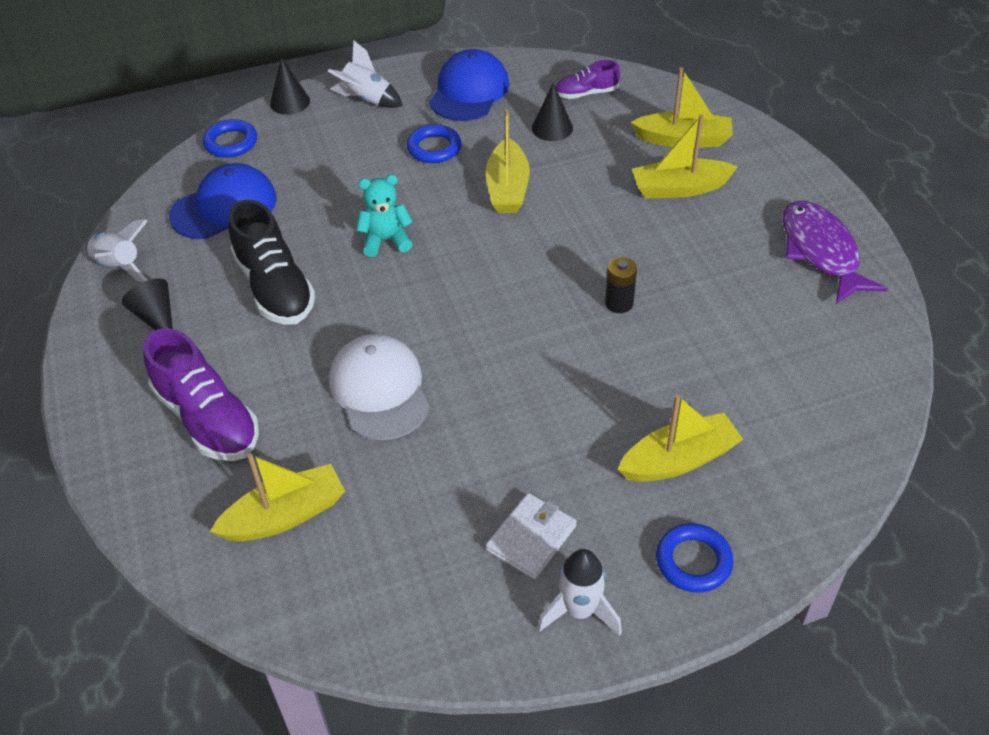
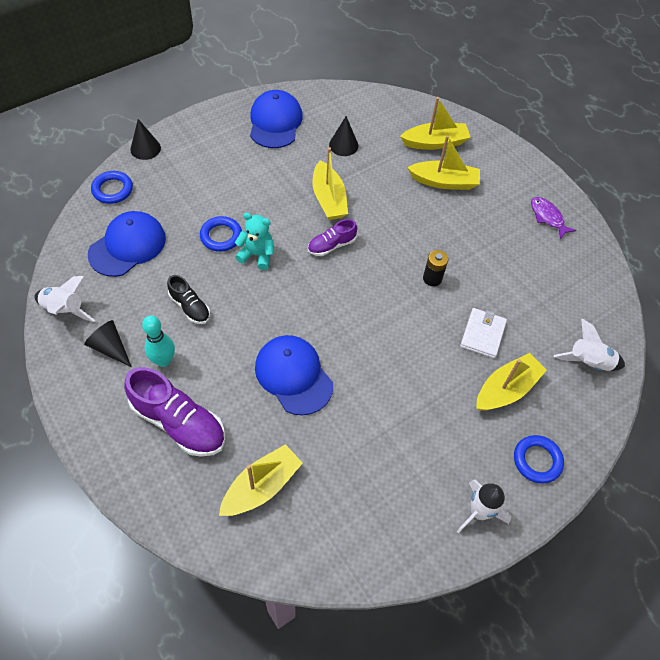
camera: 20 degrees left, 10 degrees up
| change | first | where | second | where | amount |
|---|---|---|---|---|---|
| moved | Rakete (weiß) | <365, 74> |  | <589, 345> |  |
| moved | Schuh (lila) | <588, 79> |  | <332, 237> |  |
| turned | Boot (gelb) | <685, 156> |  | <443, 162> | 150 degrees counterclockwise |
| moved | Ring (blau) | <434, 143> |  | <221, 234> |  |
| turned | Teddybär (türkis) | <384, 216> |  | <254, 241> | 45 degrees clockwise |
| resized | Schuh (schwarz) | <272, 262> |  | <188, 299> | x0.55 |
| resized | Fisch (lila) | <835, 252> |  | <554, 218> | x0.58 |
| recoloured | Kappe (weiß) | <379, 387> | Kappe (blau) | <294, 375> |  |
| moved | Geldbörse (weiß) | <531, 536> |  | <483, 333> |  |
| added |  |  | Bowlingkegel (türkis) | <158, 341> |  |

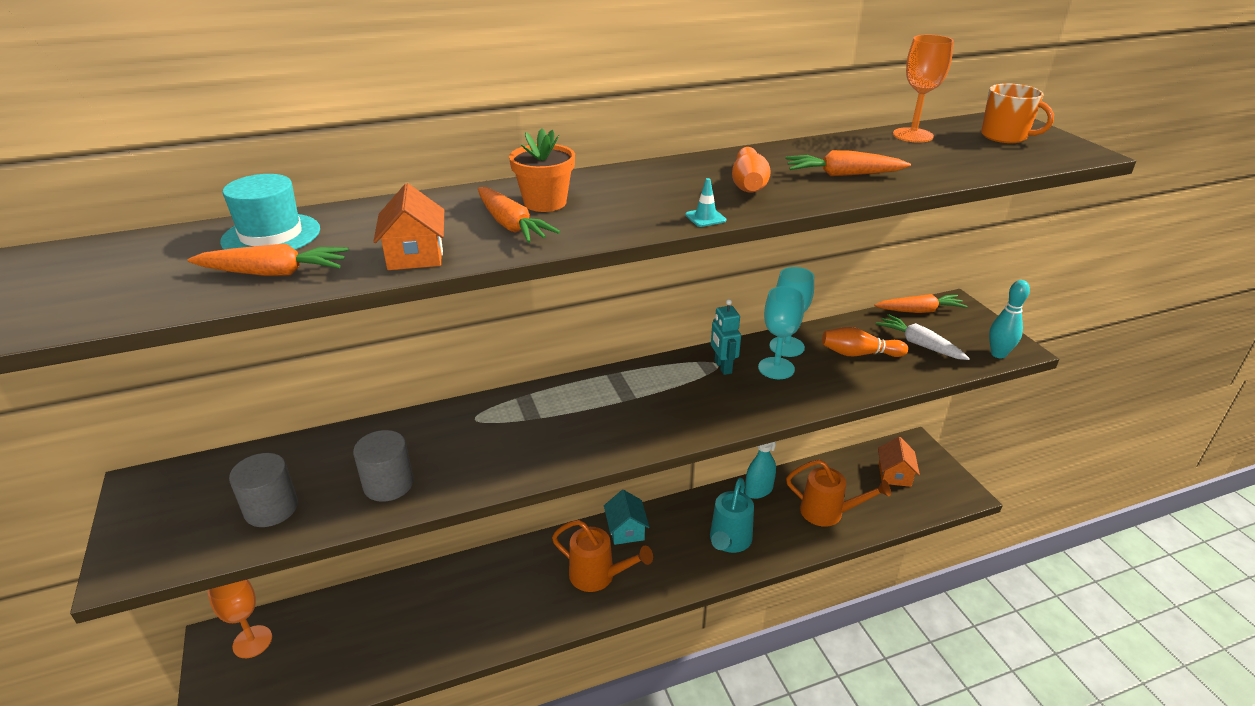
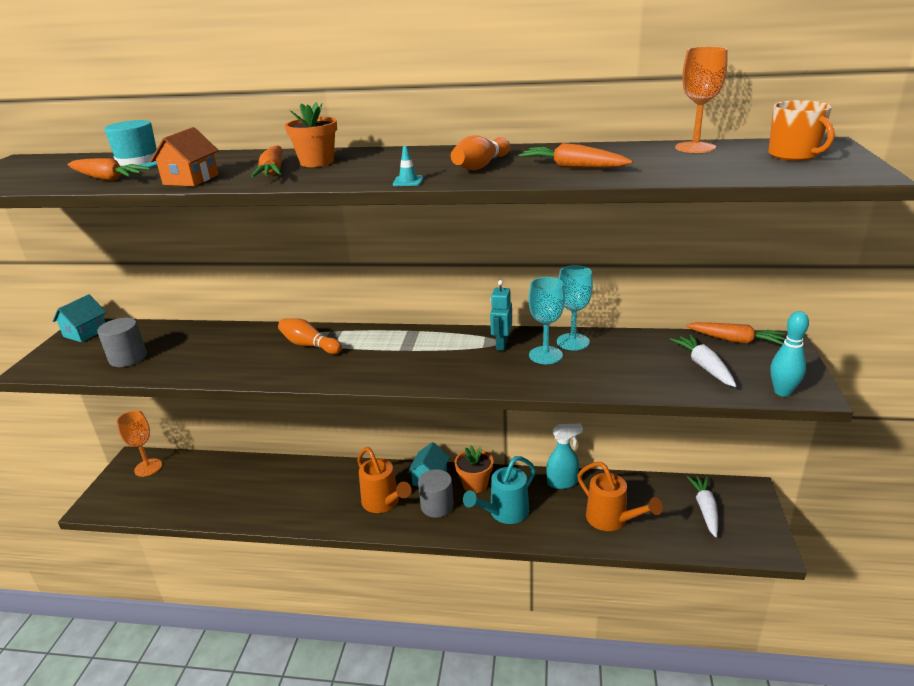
camera: 30 degrees right, 5 degrees down
| change | first | where | second | where | amount |
|---|---|---|---|---|---|
| moved | Bowlingkegel (orange) | <865, 342> |  | <310, 336> |  |
| moved | Vollzylinder (grau) | <383, 466> |  | <436, 493> |  |
| replaced | Haus (orange) | <899, 462> | Karotte (weiß) | <702, 506> |  |
| added |  |  | Haus (türkis) | <79, 318> |  |
| added |  |  | Blumentopf (orange) | <474, 469> |  |

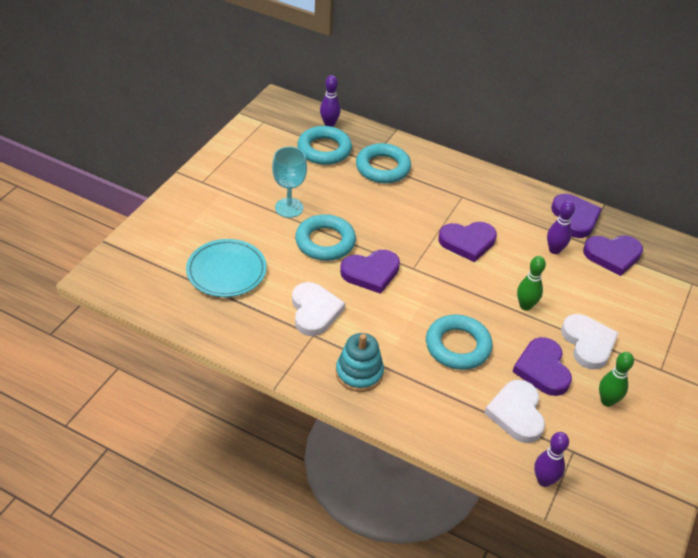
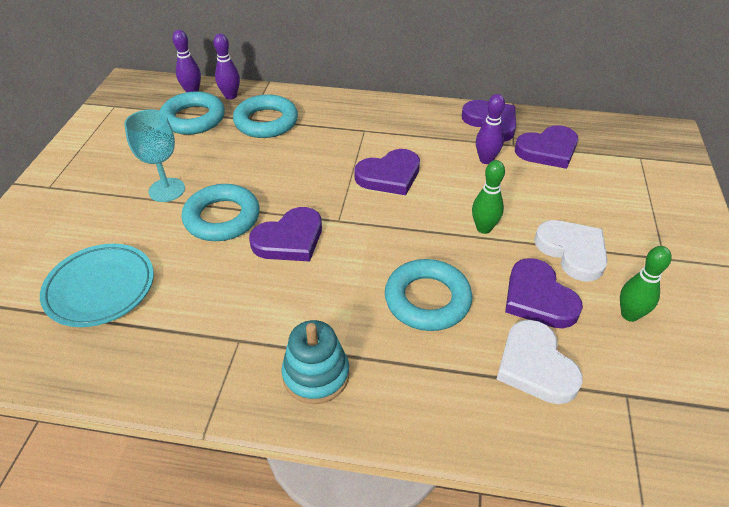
camera: 15 degrees left, 0 degrees up
| change | first | where | second | where | amount |
|---|---|---|---|---|---|
| removed | Herz (weiß) | <318, 309> |  |  |  |
| moved | Bowlingkegel (lila) | <551, 459> |  | <226, 66> |  |

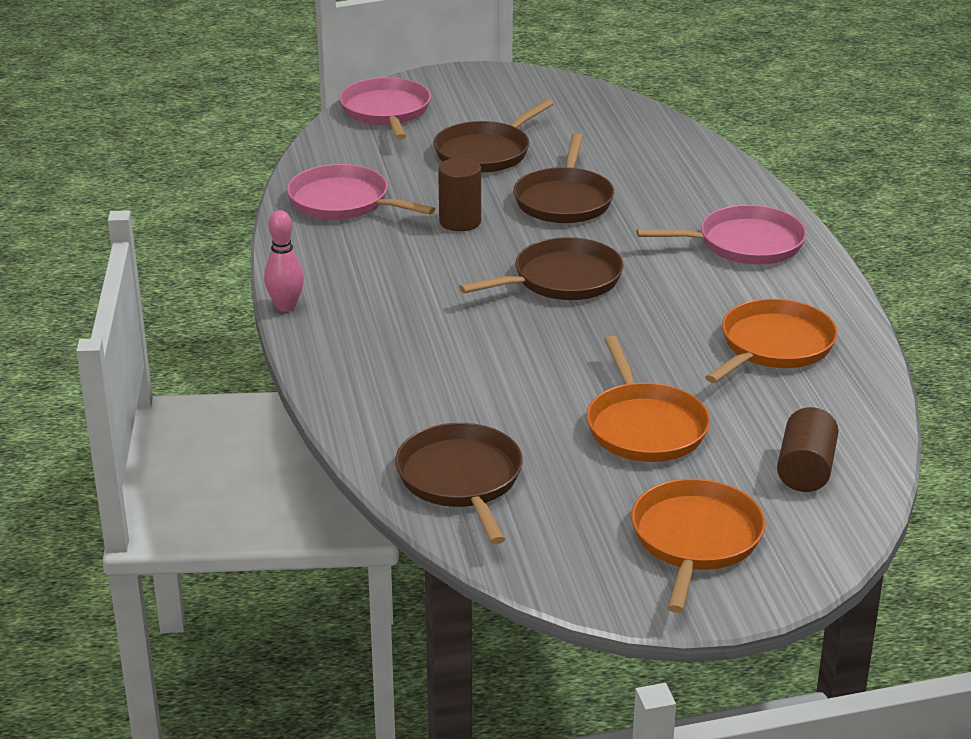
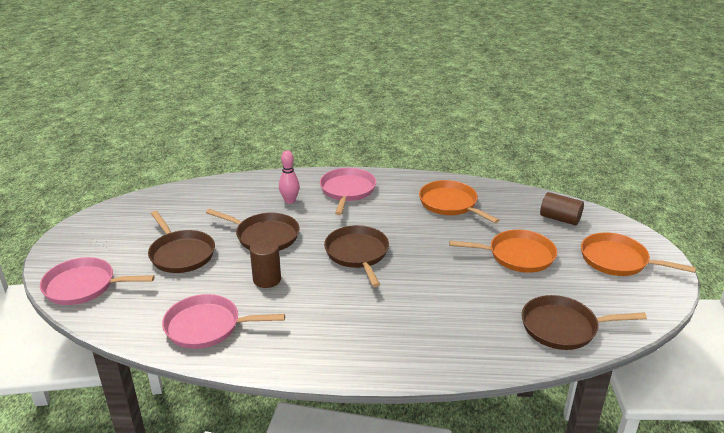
camera: 75 degrees left, 0 degrees up
| change | first | where | second | where | amount |
|---|---|---|---|---|---|
| turned | Pfanne (rosa) | <361, 192> |  | <223, 321> | 45 degrees clockwise |
| moved | Bowlingkegel (rosa) | <284, 261> |  | <289, 177> |  |

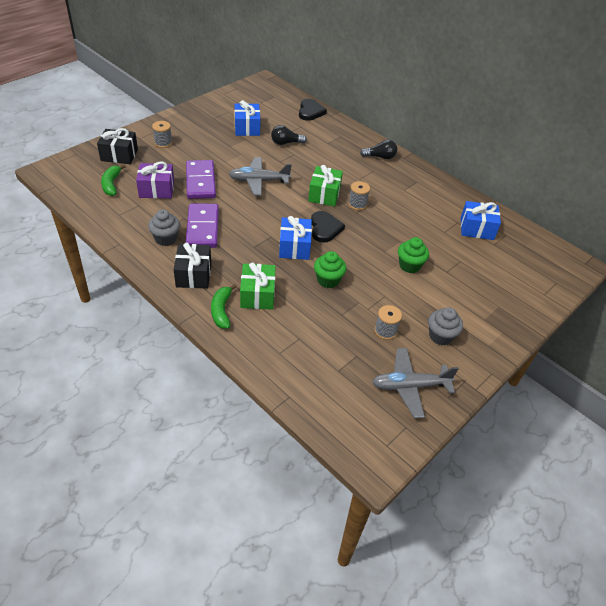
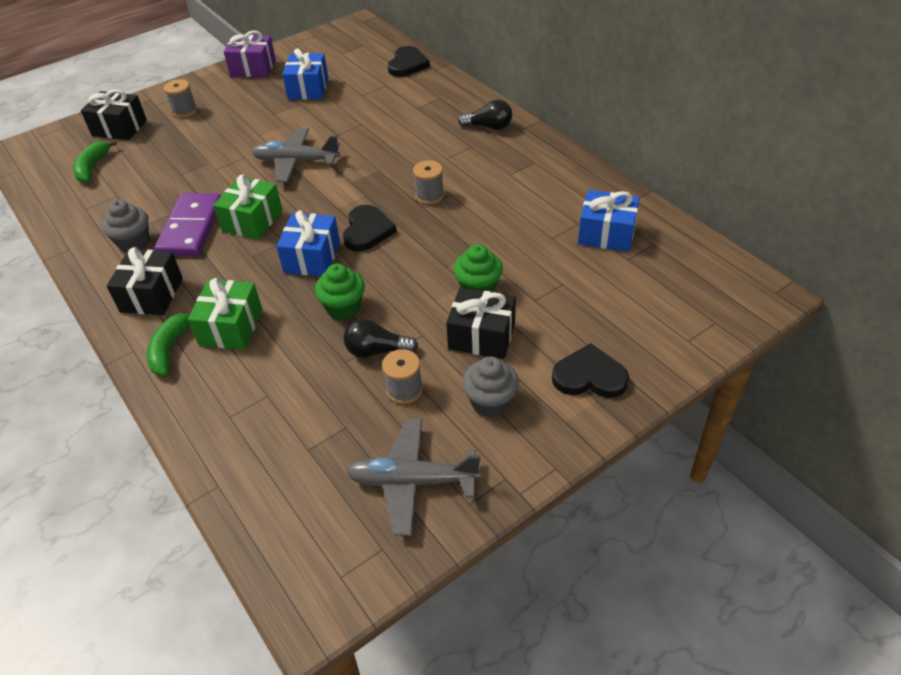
camera: 15 degrees right, 0 degrees up
| change | first | where | second | where | amount |
|---|---|---|---|---|---|
| moved | Glühbirne (schwarz) | <289, 135> |  | <381, 338> |  |
| removed | Dominostein (lila) | <201, 179> |  |  |  |
| moved | Geschenk (lila) | <155, 180> |  | <250, 53> |  |
| moved | Geschenk (grün) | <325, 185> |  | <247, 207> |  |
| added |  |  | Geschenk (schwarz) | <481, 323> |  |
| added |  |  | Herz (schwarz) | <590, 370> |  |

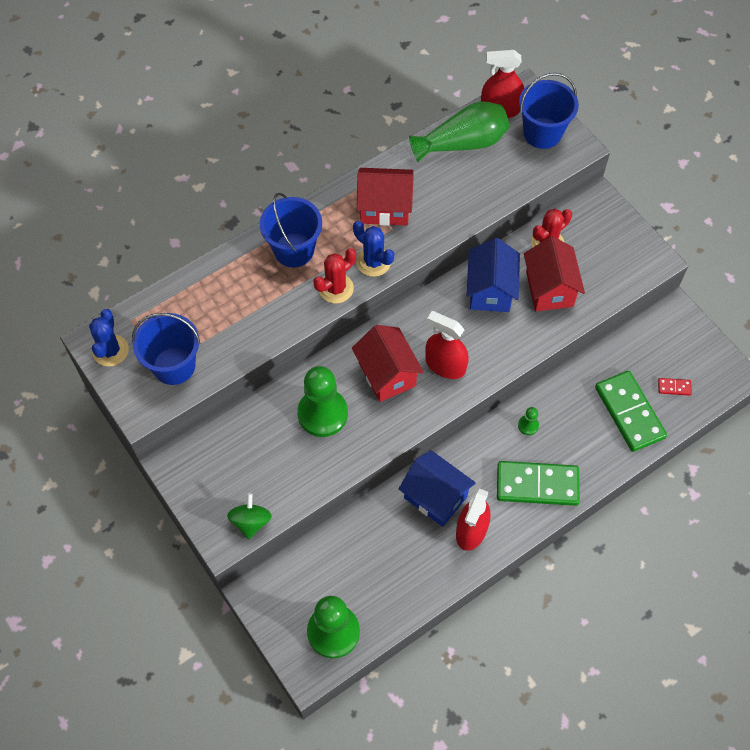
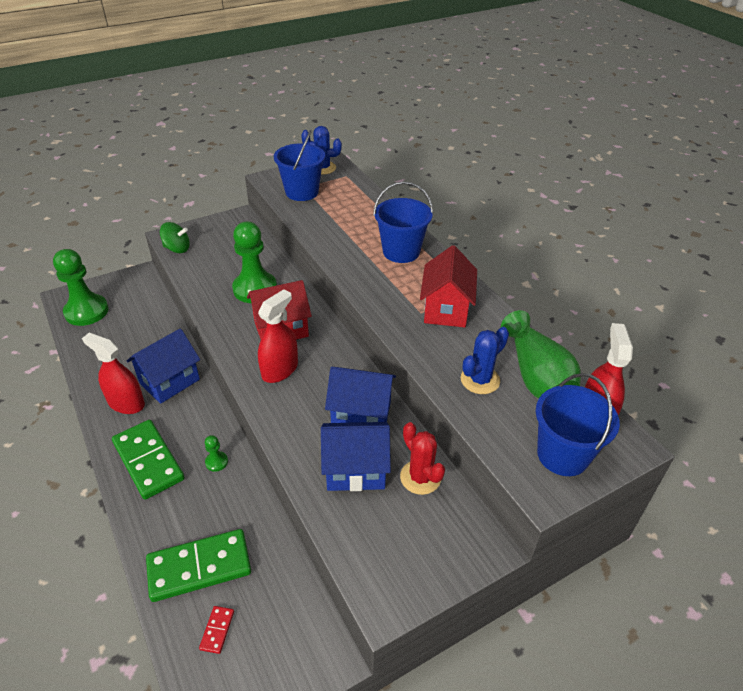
camera: 95 degrees right, 20 degrees down
| change | first | where | second | where | amount |
|---|---|---|---|---|---|
| moved | Kaktus (blau) | <373, 249> |  | <485, 360> |  |
| recoloured | Haus (rot) | <554, 273> | Haus (blau) | <356, 456> |  |
| removed | Kaktus (rot) | <334, 275> |  |  |  |
| turned | Dominostein (grün) | <538, 483> |  | <148, 460> | 45 degrees counterclockwise |

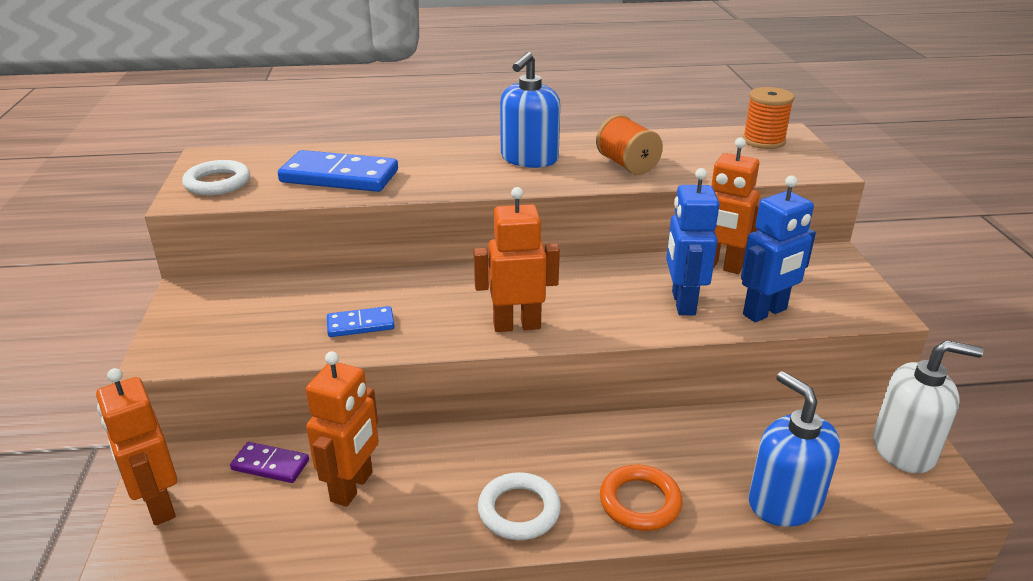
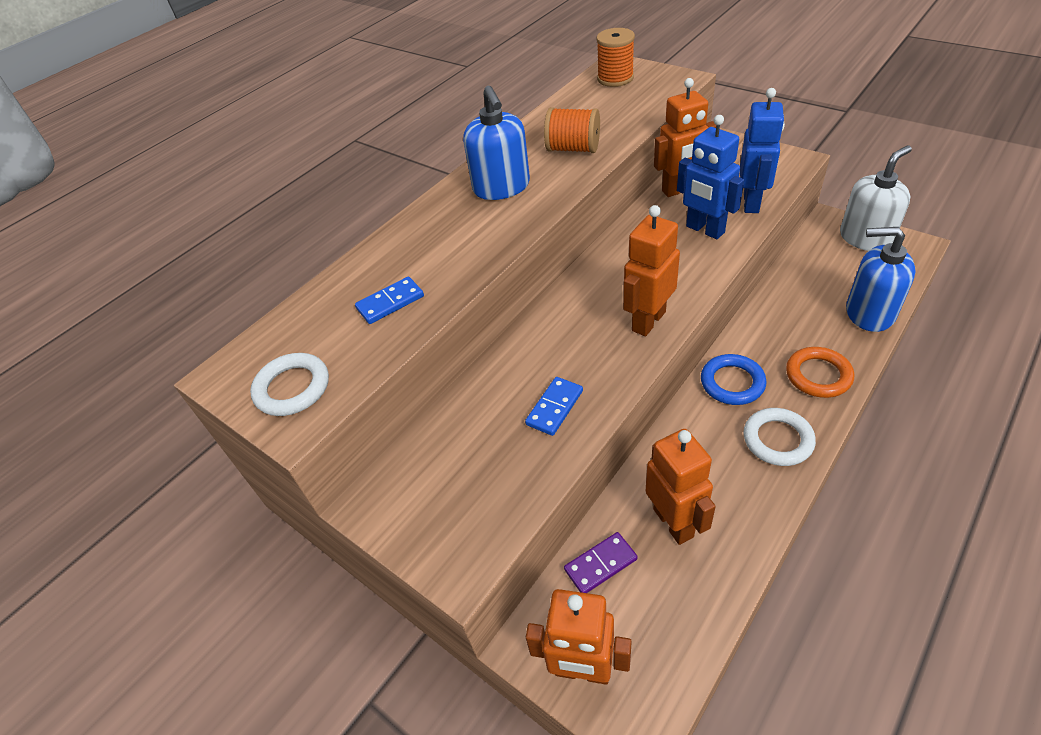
camera: 40 degrees left, 15 degrees up
| change | first | where | second | where | amount |
|---|---|---|---|---|---|
| resized | Dominostein (blau) | <338, 171> |  | <389, 300> | x0.53 |
| added |  |  | Ring (blau) | <734, 379> |  |

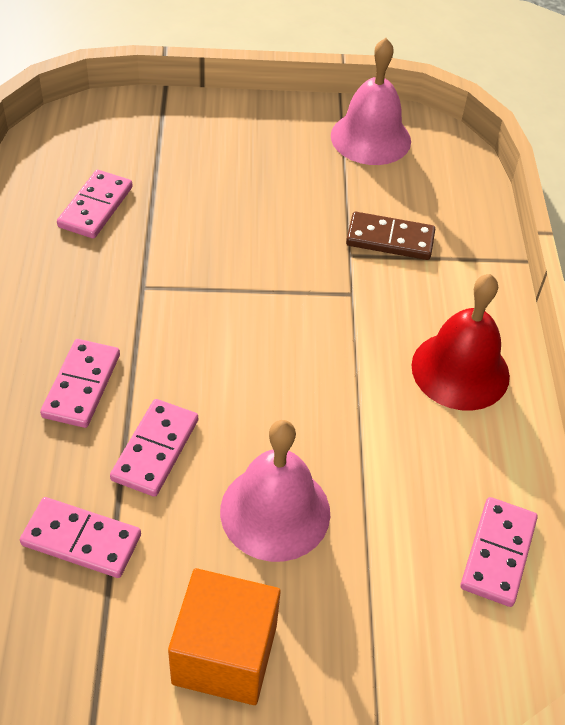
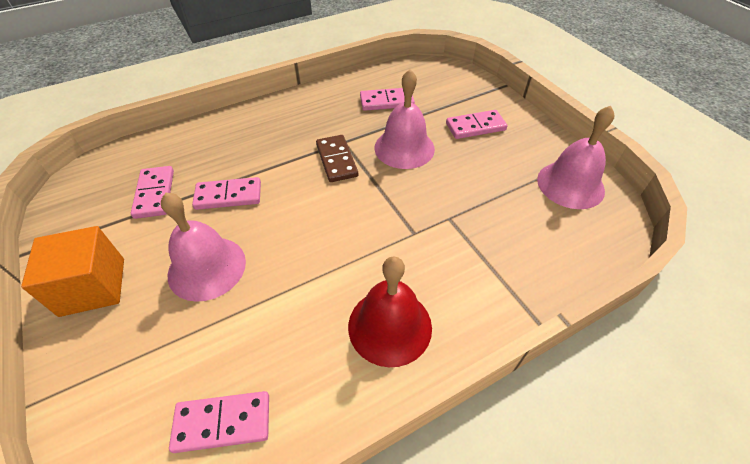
camera: 65 degrees right, 0 degrees up
| change | first | where | second | where | amount |
|---|---|---|---|---|---|
| moved | Dominostein (braun) | <390, 236> |  | <337, 158> |  |
| moved | Dominostein (rosa) | <80, 383> |  | <476, 124> |  |
| added |  |  | Glocke (rosa) | <404, 119> |  |

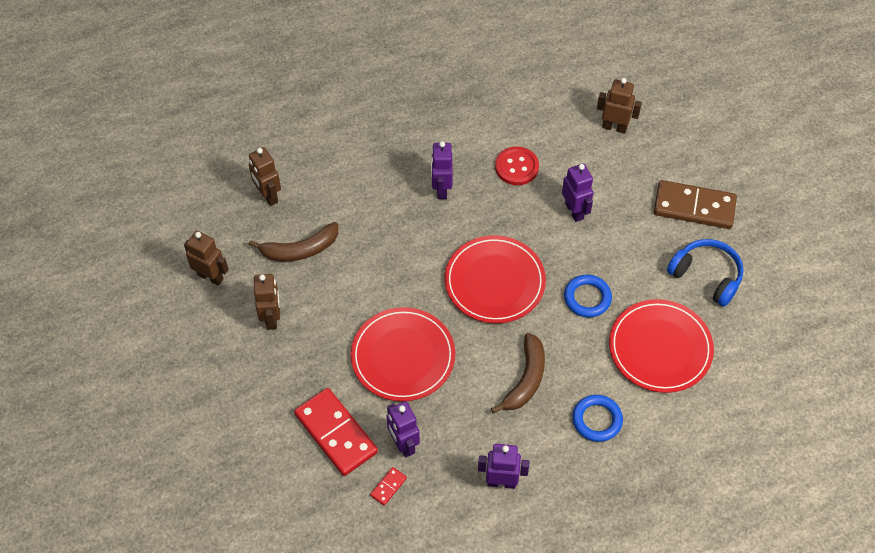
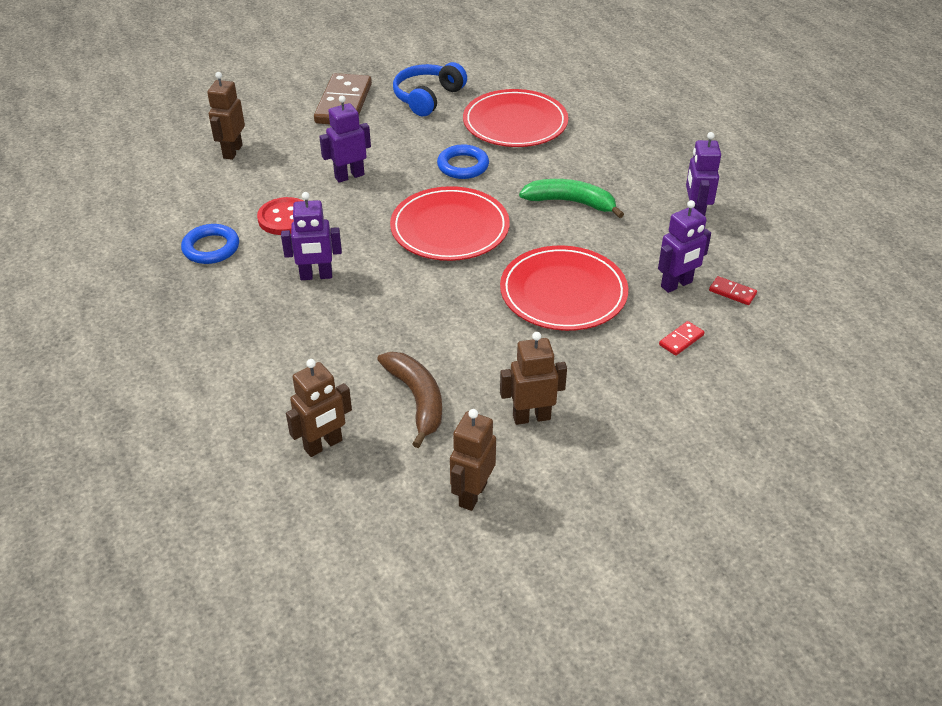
camera: 95 degrees left, 15 degrees down
| change | first | where | second | where | amount |
|---|---|---|---|---|---|
| recoloured | Banane (braun) | <518, 373> | Banane (grün) | <571, 198> |  |
| resized | Dominostein (rot) | <336, 432> |  | <682, 338> | x0.42 |
| moved | Ring (blau) | <597, 418> |  | <210, 244> |  |

